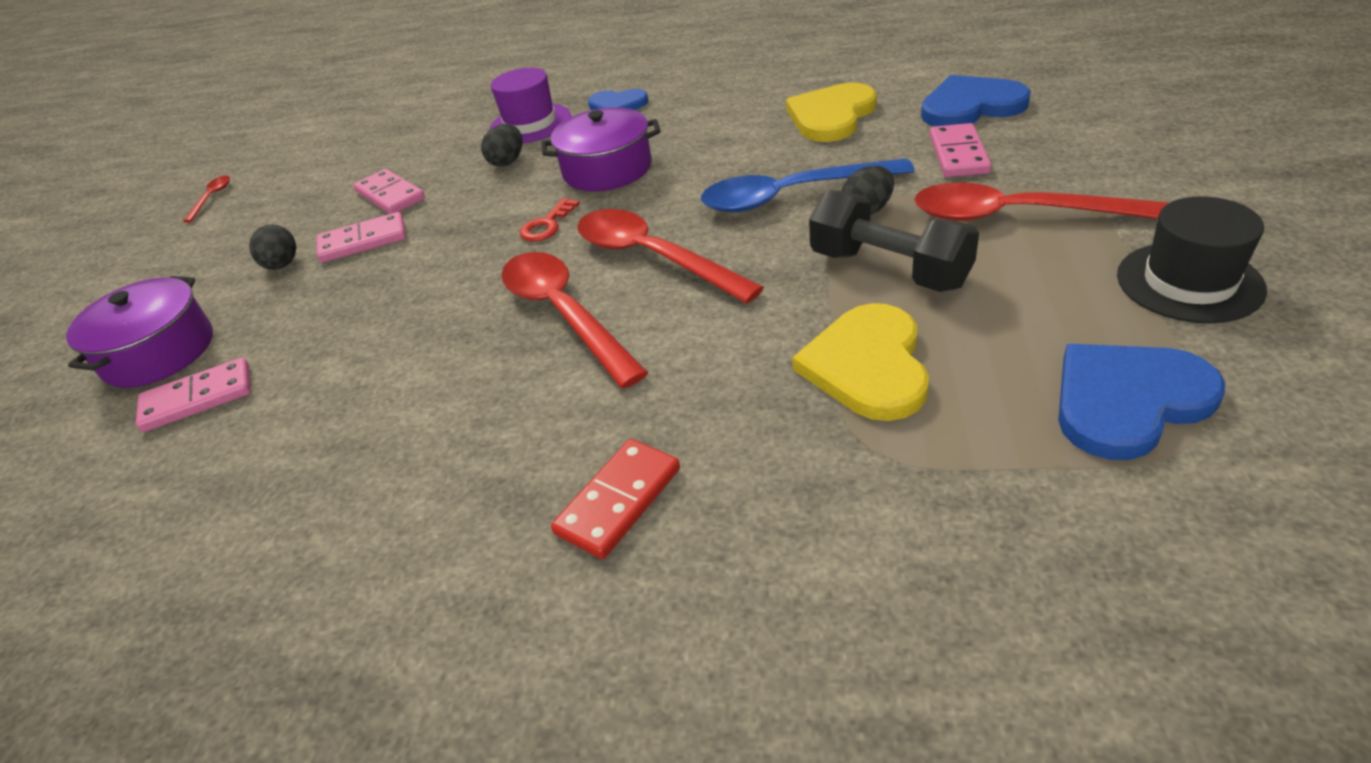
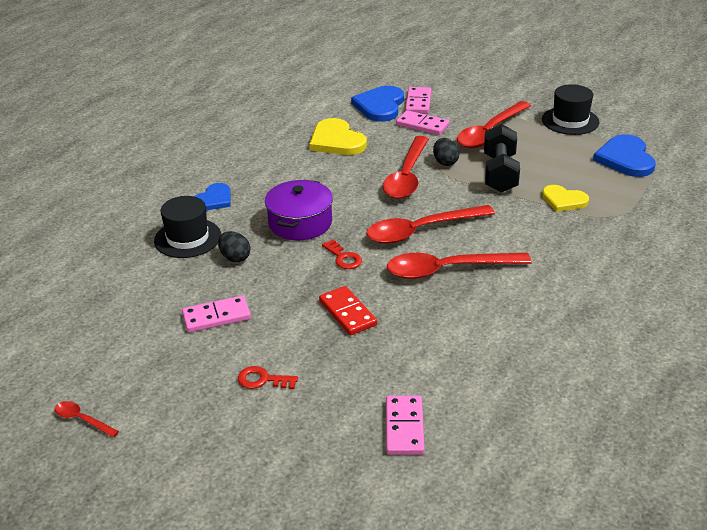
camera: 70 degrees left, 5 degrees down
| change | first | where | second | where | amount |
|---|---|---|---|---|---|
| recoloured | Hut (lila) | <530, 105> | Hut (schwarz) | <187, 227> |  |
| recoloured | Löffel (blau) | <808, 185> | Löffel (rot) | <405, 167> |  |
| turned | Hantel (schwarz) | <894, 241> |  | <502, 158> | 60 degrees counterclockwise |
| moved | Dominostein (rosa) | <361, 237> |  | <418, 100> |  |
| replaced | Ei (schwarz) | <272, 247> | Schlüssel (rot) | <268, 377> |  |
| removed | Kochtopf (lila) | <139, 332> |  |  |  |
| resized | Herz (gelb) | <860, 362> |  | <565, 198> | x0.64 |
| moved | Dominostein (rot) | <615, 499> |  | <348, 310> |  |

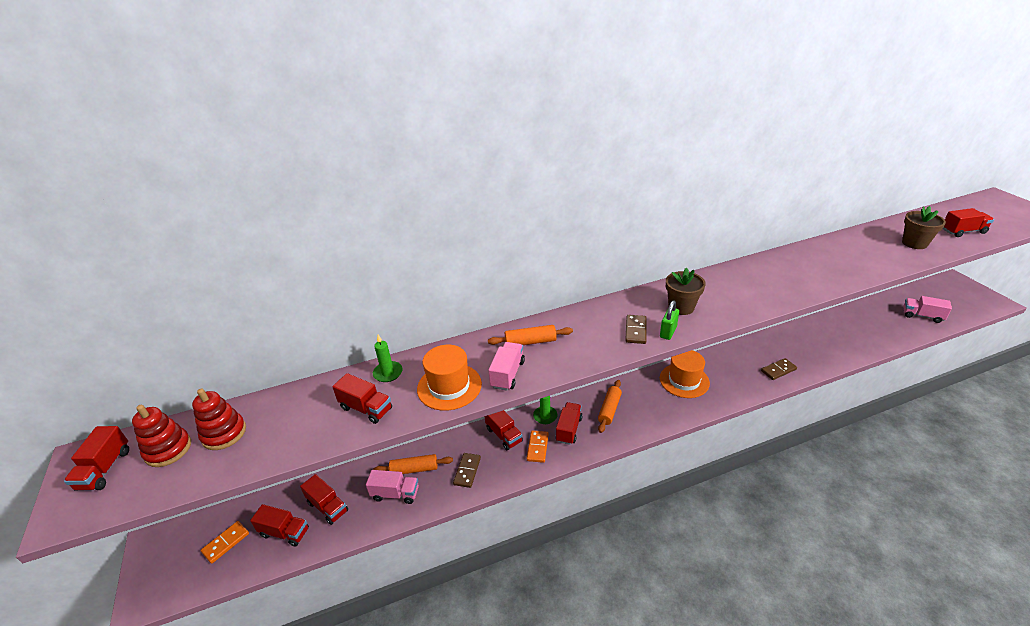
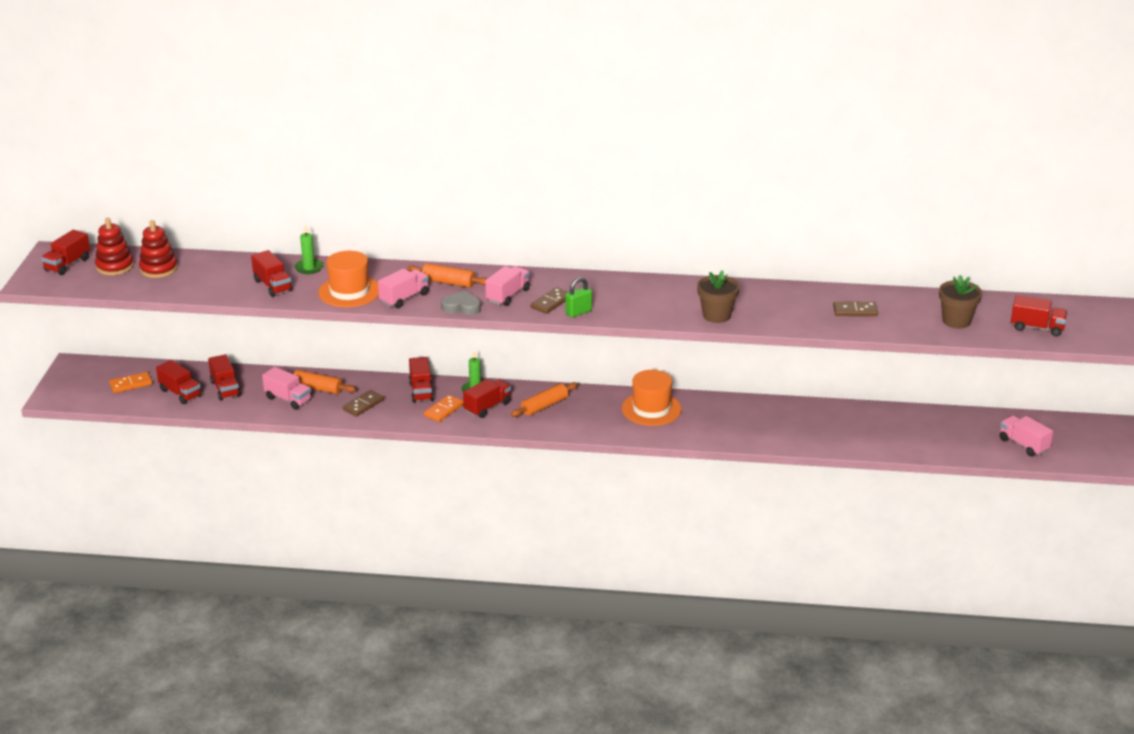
camera: 25 degrees right, 5 degrees down
| change | first | where | second | where | amount |
|---|---|---|---|---|---|
| moved | Blumentopf (braun) | <686, 291> |  | <718, 296> |  |
| moved | Dominostein (braun) | <779, 369> |  | <855, 308> |  |
| added |  |  | Lastwagen (rosa) | <507, 286> |  |
| added |  |  | Herz (grau) | <461, 302> |  |

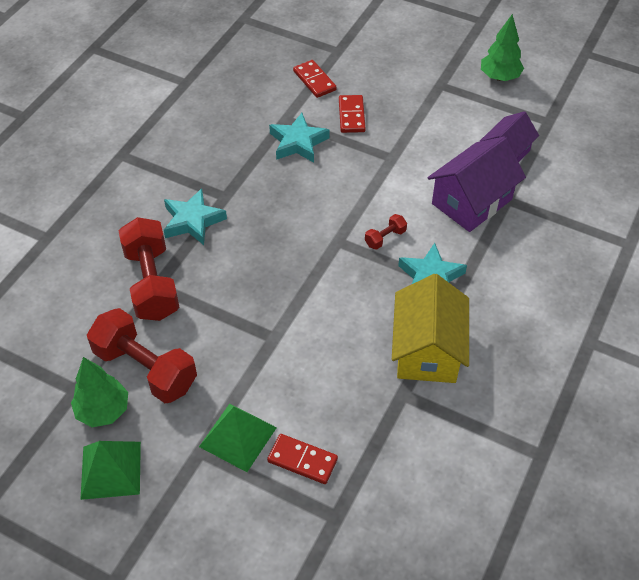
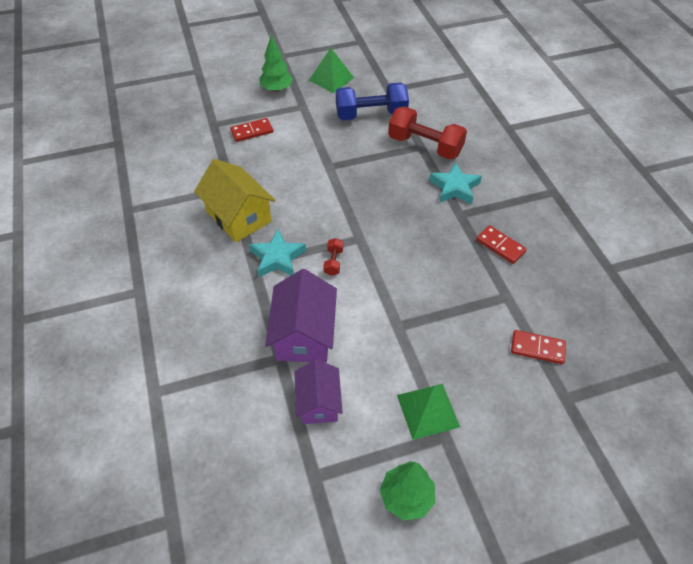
camera: 135 degrees right, 0 degrees up
| change | first | where | second | where | amount |
|---|---|---|---|---|---|
| moved | Dominostein (rot) | <352, 114> |  | <501, 244> |  |
| removed | Stern (türkis) | <299, 138> |  |  |  |
| recoloured | Hantel (rot) | <142, 355> | Hantel (blau) | <372, 101> |  |
| moved | Baum (grün) | <99, 392> |  | <276, 63> |  |
| moved | Pyramide (grün) | <238, 438> |  | <428, 411> |  |

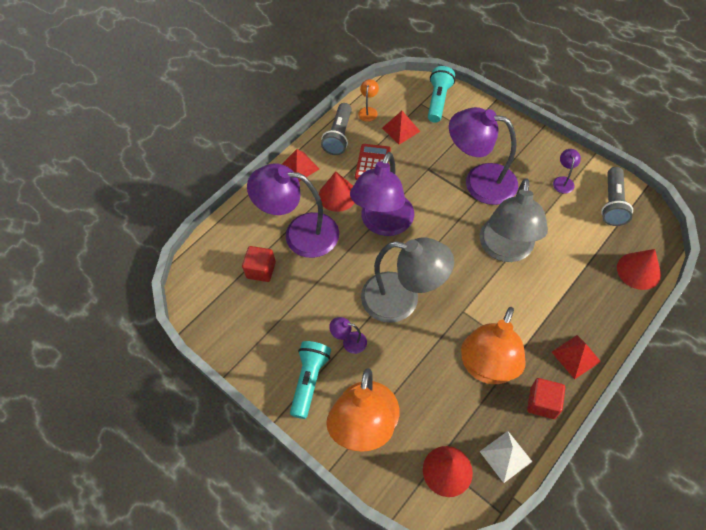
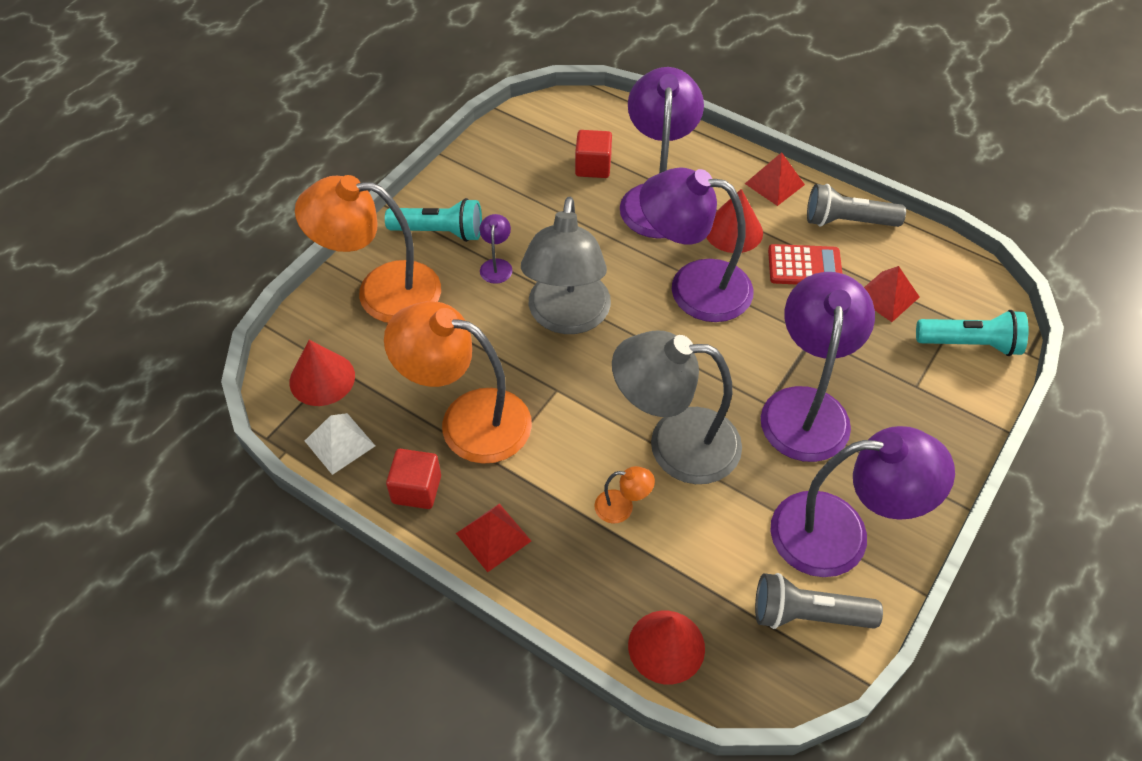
camera: 80 degrees right, 5 degrees down
| change | first | where | second | where | amount |
|---|---|---|---|---|---|
| moved | Lampe (orange) | <368, 100> |  | <625, 495> |  |
| resized | Lampe (lila) | <567, 171> |  | <862, 501> | x2.46 |

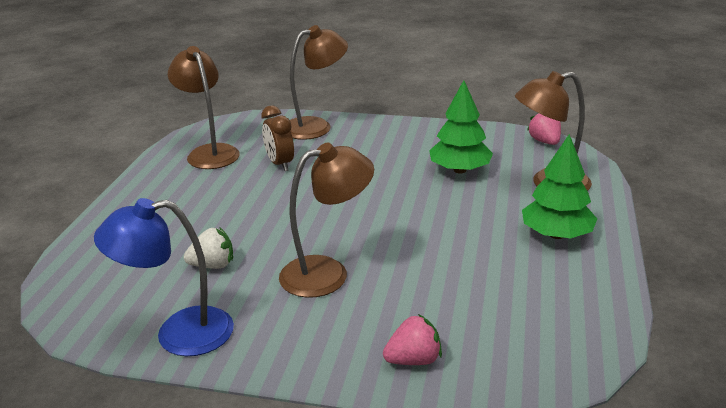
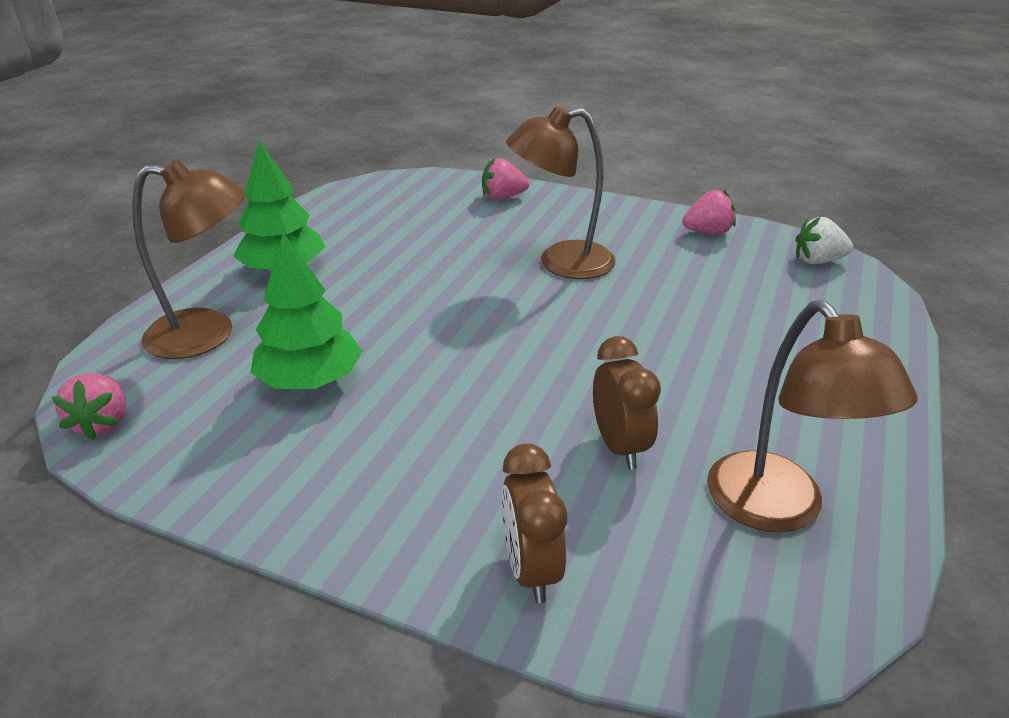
camera: 170 degrees left, 5 degrees up
| change | first | where | second | where | amount |
|---|---|---|---|---|---|
| replaced | Lampe (braun) | <319, 82> | Wecker (braun) | <534, 523> |  |
| replaced | Lampe (blau) | <164, 277> | Erdbeere (rosa) | <709, 212> |  |
| moved | Erdbeere (weiß) | <208, 248> |  | <824, 240> |  |

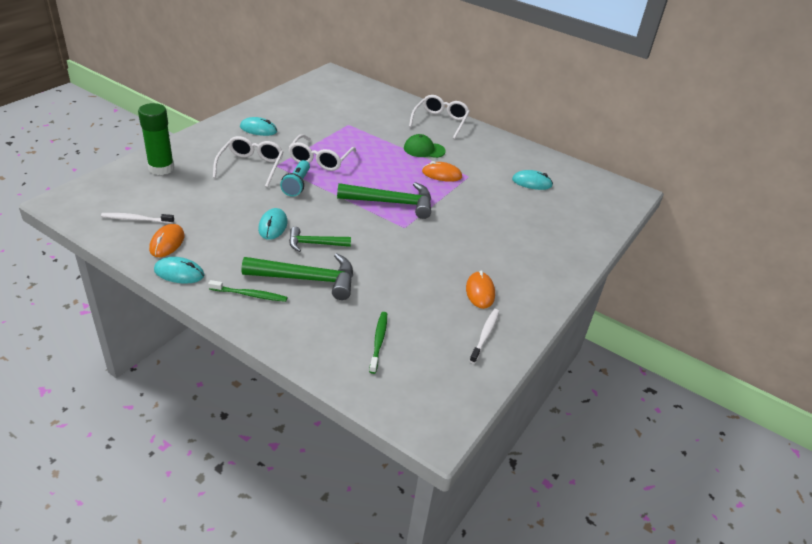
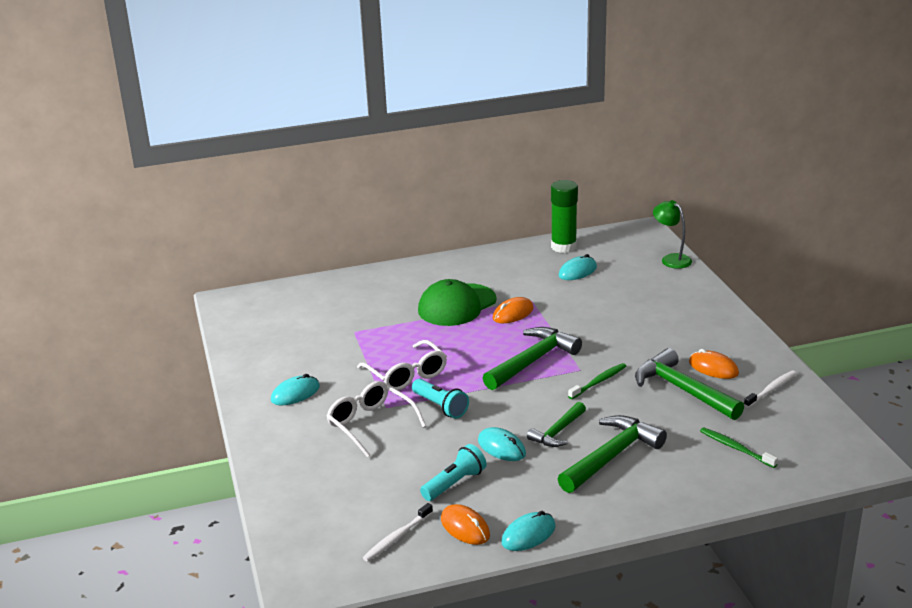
camera: 45 degrees left, 10 degrees down
| change | first | where | second | where | amount |
|---|---|---|---|---|---|
| removed | Brille (weiß) | <439, 117> |  |  |  |
| moved | Klebestift (grün) | <156, 139> |  | <564, 216> |  |
| resized | Kappe (grün) | <425, 146> |  | <457, 302> | x1.63 |
| moved | Zahnbürste (grün) | <247, 291> |  | <597, 381> |  |
| turned | Zahnbürste (weiß) | <484, 336> |  | <770, 389> | 75 degrees clockwise |
| added |  |  | Lampe (grün) | <672, 234> |  |
| added |  |  | Hammer (grün) | <689, 384> |  |
| added |  |  | Taschenlampe (türkis) | <453, 472> |  |

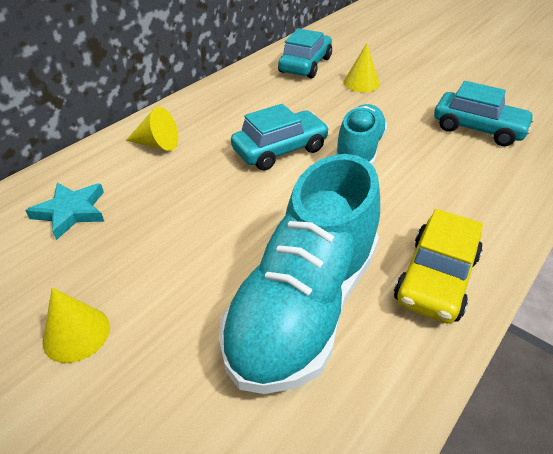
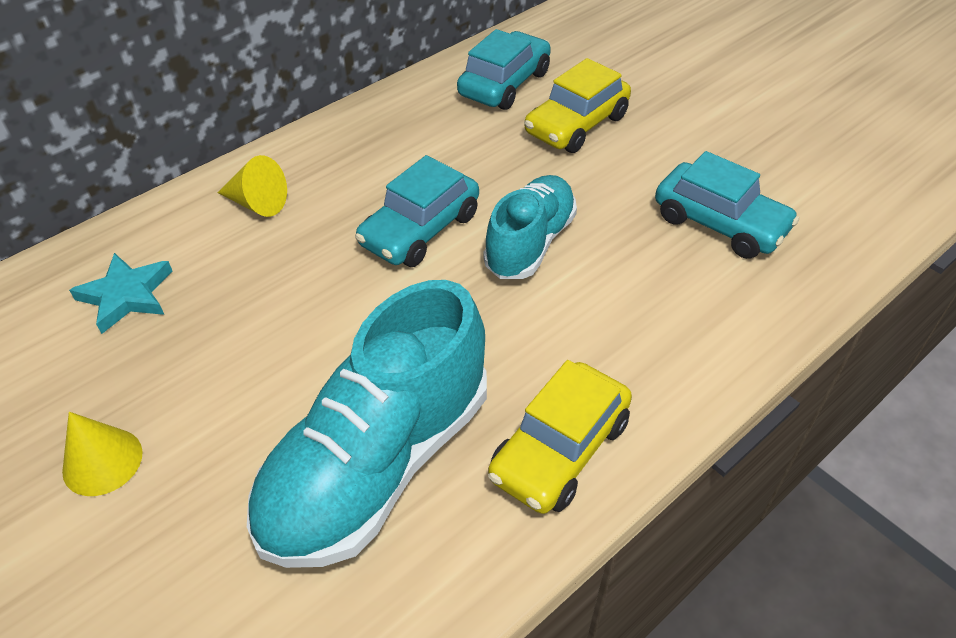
camera: 10 degrees right, 5 degrees up
| change | first | where | second | where | amount |
|---|---|---|---|---|---|
| replaced | Kegel (gelb) | <361, 67> | Auto (gelb) | <577, 105> |  |
| turned | Auto (türkis) | <280, 137> |  | <417, 211> | 150 degrees clockwise |

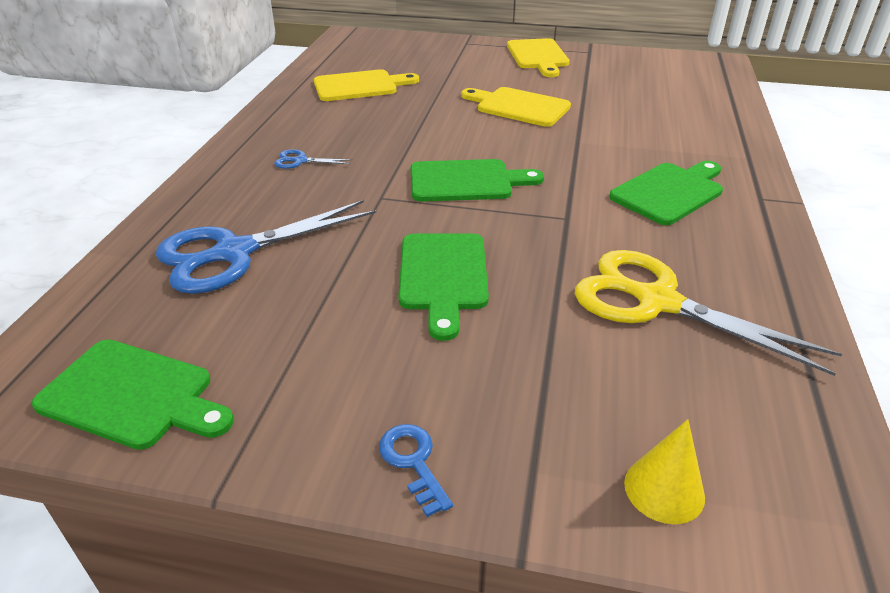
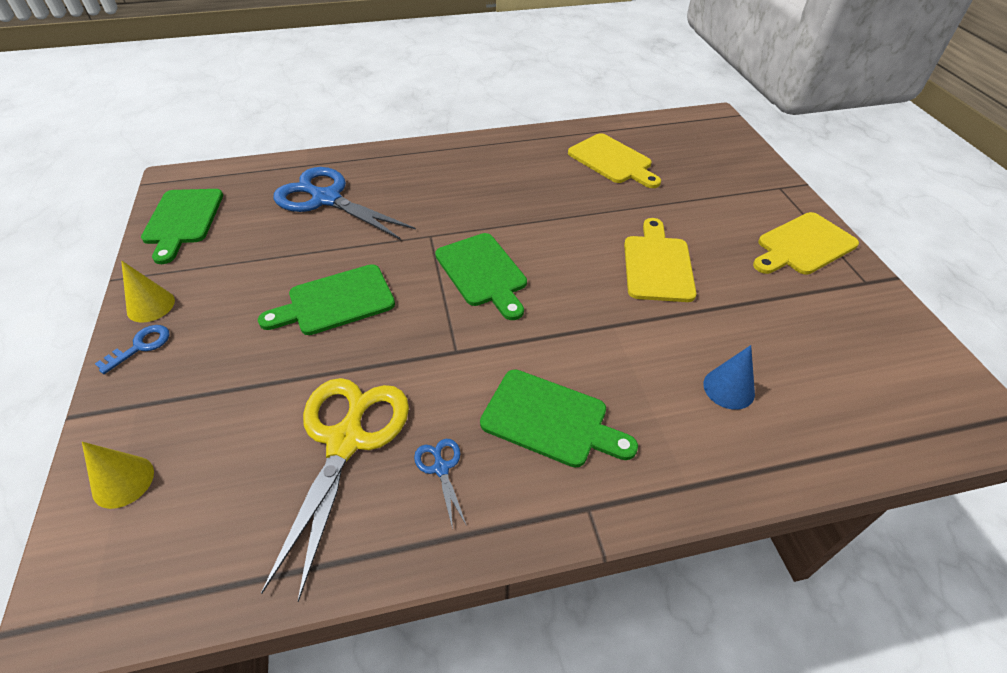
camera: 65 degrees right, 10 degrees up
| change | first | where | second | where | amount |
|---|---|---|---|---|---|
| moved | Schere (blau) | <313, 159> |  | <440, 484> |  |
| added |  |  | Kegel (gelb) | <148, 291> |  |
| added |  |  | Kegel (blau) | <729, 377> |  |

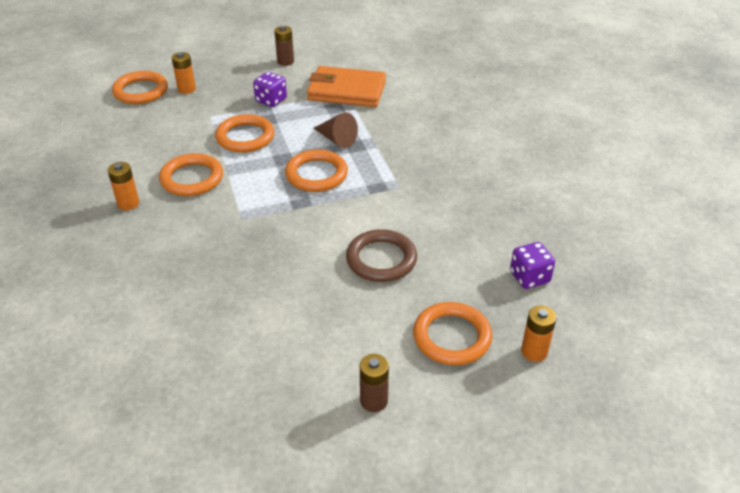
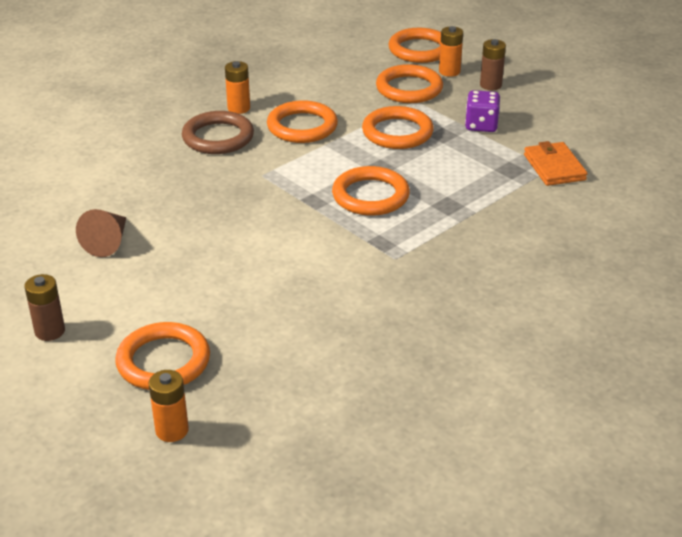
camera: 65 degrees right, 5 degrees down
| change | first | where | second | where | amount |
|---|---|---|---|---|---|
| moved | Batterie (braun) | <284, 46> |  | <493, 64> |  |
| resized | Geldbörse (orange) | <346, 86> |  | <556, 163> | x0.62 |
| moved | Kegel (braun) | <336, 130> |  | <101, 233> |  |
| moved | Ring (braun) | <381, 255> |  | <218, 132> |  |
| removed | Spielwürfel (lila) | <532, 265> |  |  |  |
| added |  |  | Ring (orange) | <409, 83> |  |

